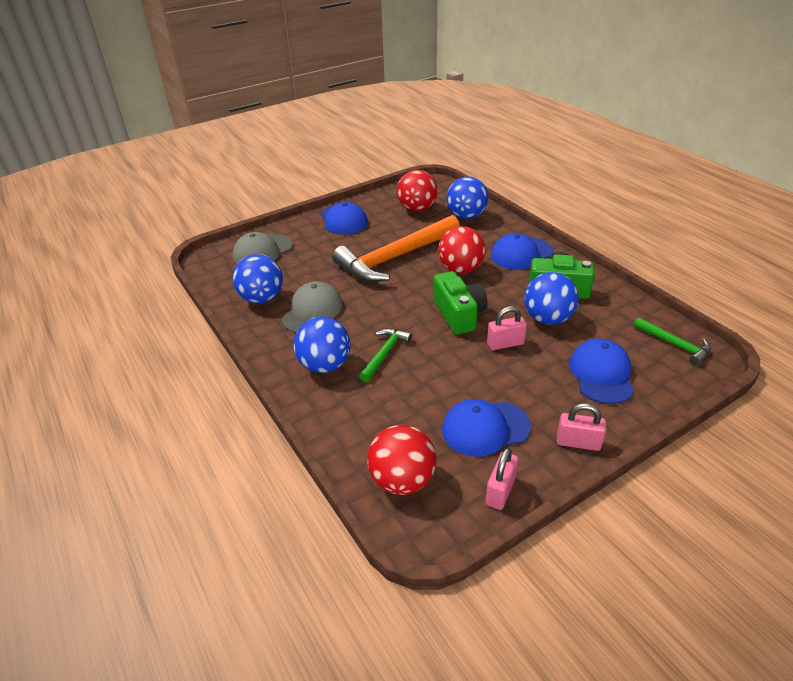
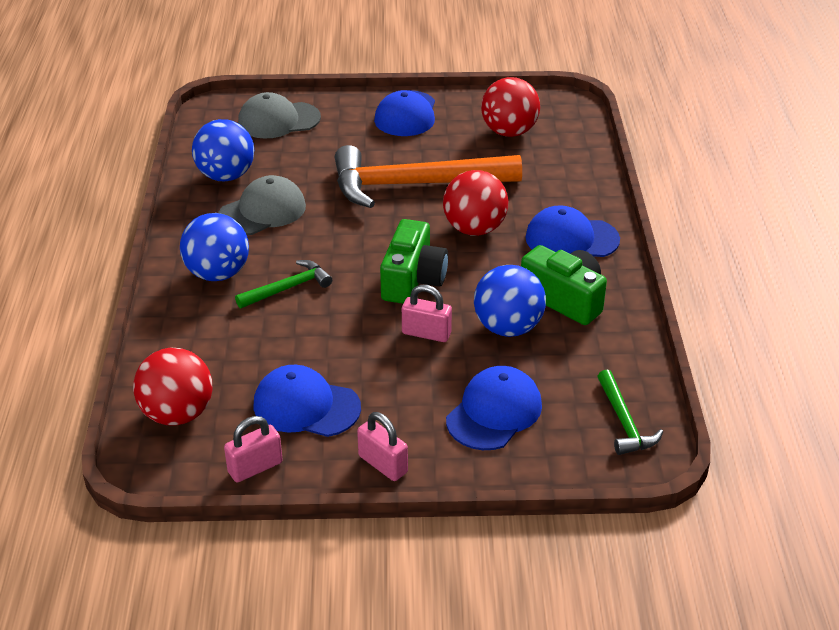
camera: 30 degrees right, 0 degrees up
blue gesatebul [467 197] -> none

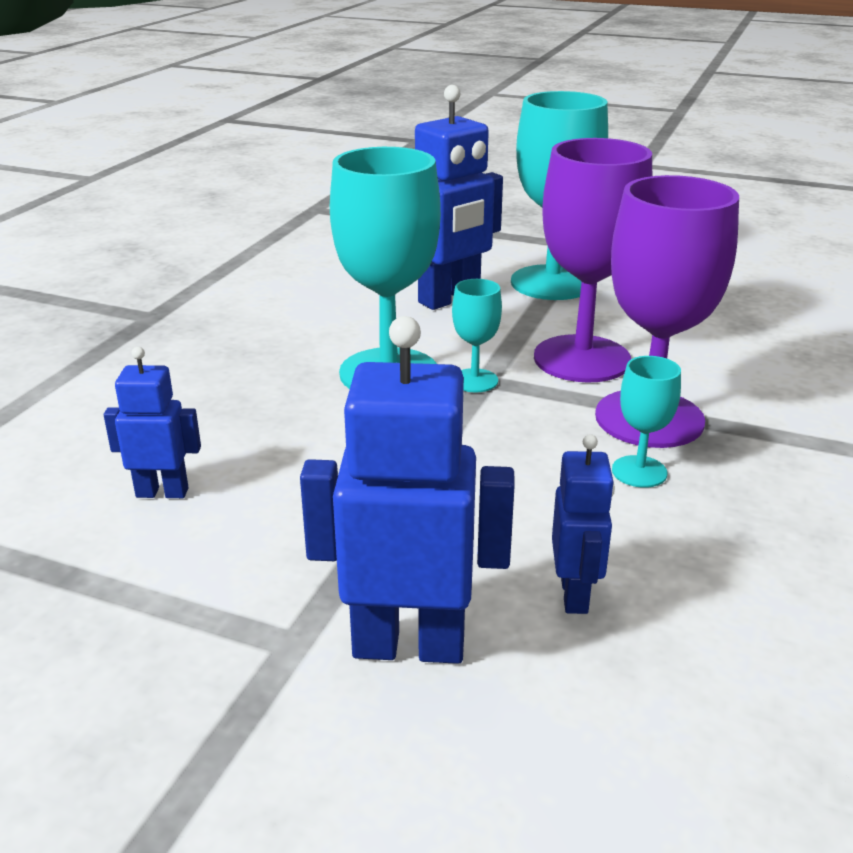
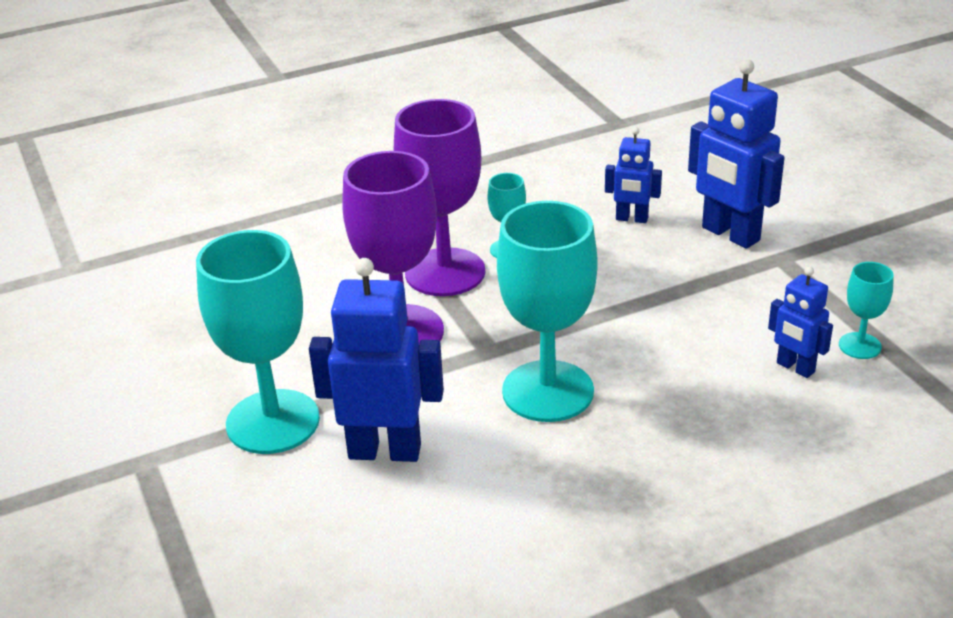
camera: 135 degrees left, 5 degrees up
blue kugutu [583 524] -> blue kugutu [633 175], 120 degrees counterclockwise
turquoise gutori [477 336] -> turquoise gutori [866 310], move

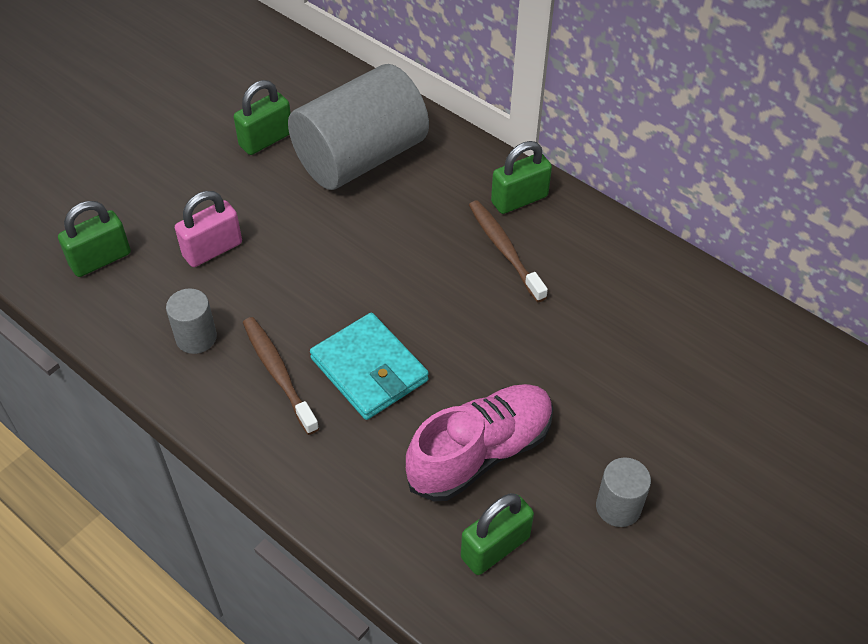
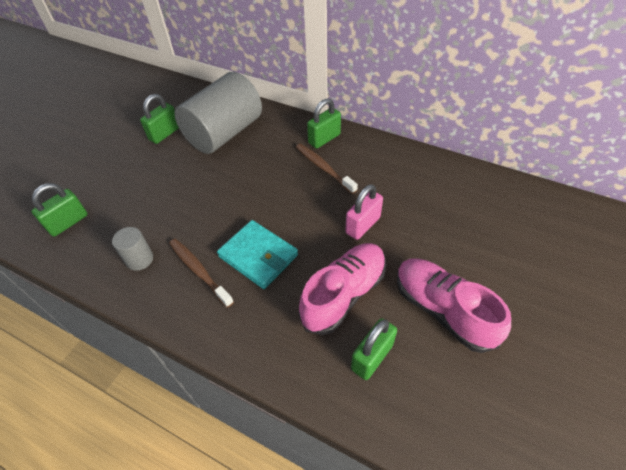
camera: 10 degrees left, 0 degrees up
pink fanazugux [208 229] -> pink fanazugux [364 212], move
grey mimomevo [623 492] -> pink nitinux [454 305]

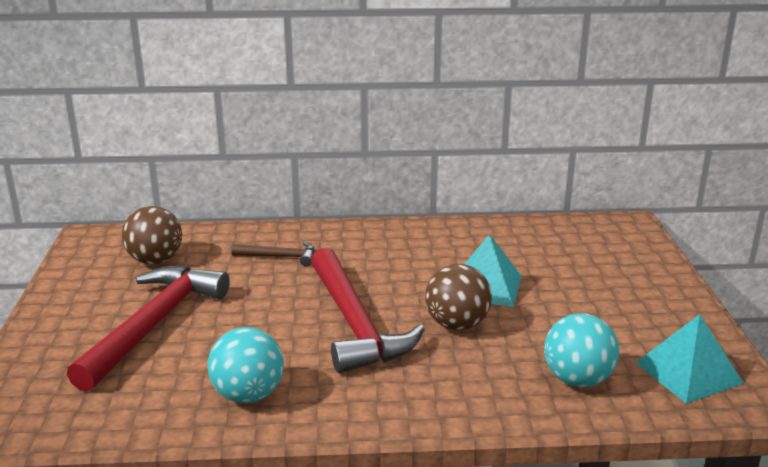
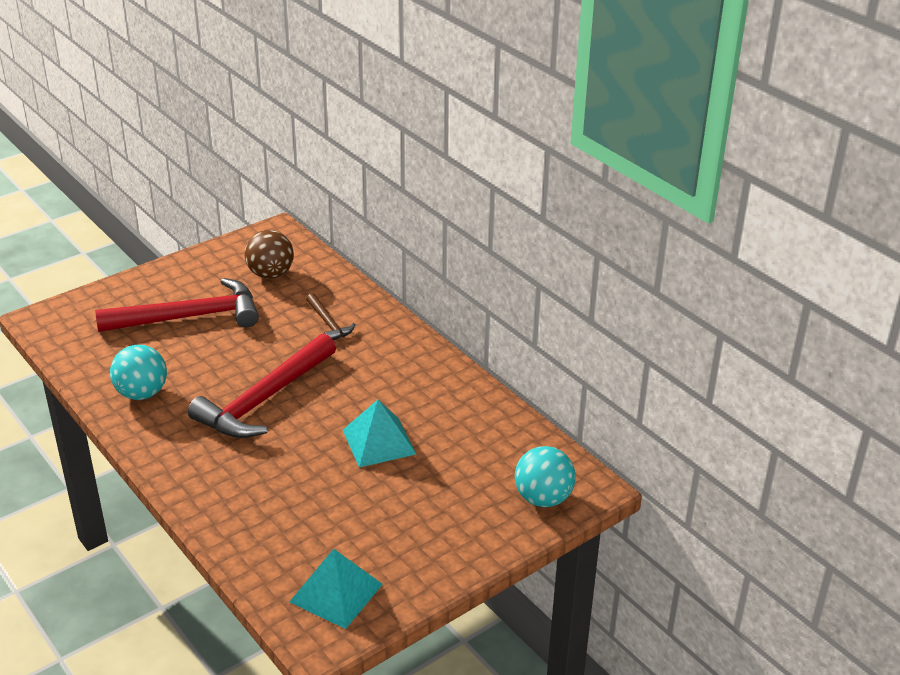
camera: 55 degrees right, 10 degrees up
turquoise gesatebul [581 350] -> turquoise gesatebul [545 476], move
brown gesatebul [458 297] -> none

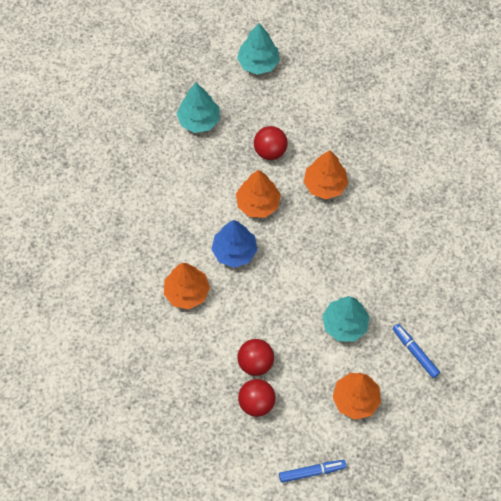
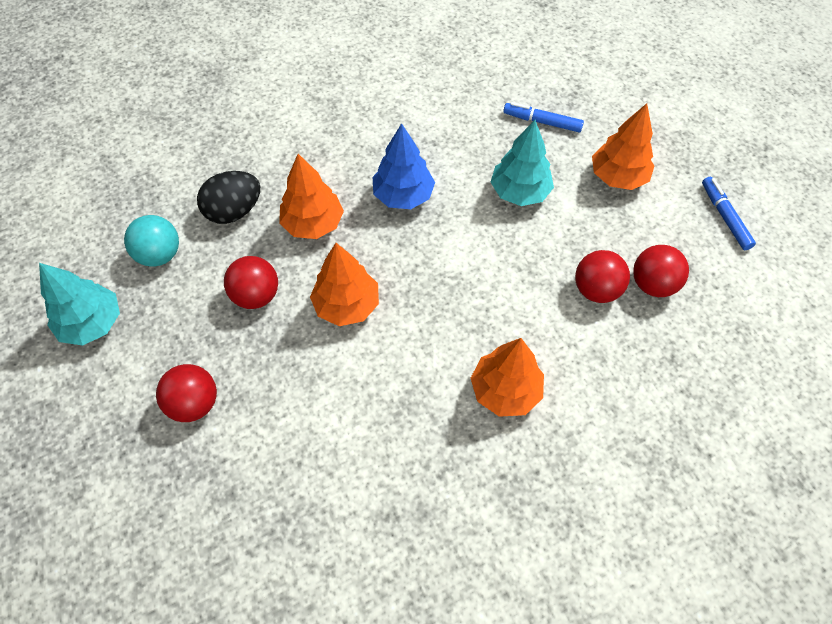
camera: 95 degrees left, 5 degrees down
none -> turquoise gesatebul [151 241]
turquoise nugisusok [198 108] -> red gesatebul [186 393]
none -> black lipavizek [228 197]
blue nugisusok [234 244] -> blue nugisusok [404 166], move
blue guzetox [416 351] -> blue guzetox [544 117], 60 degrees clockwise

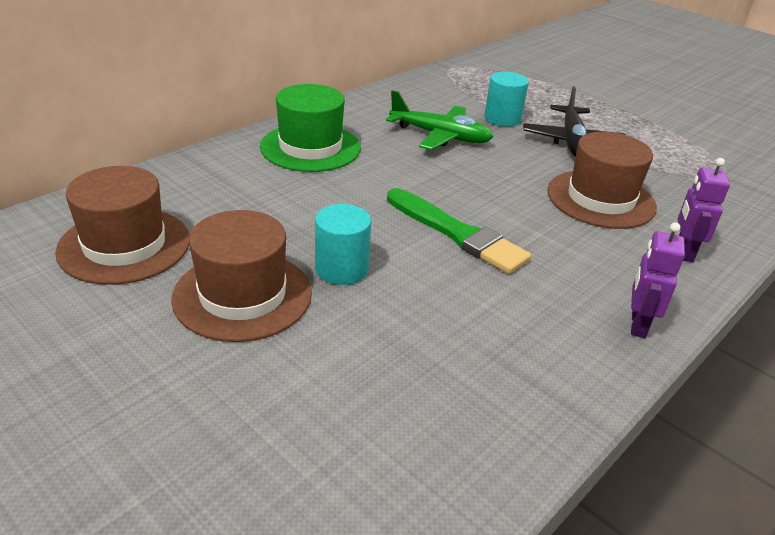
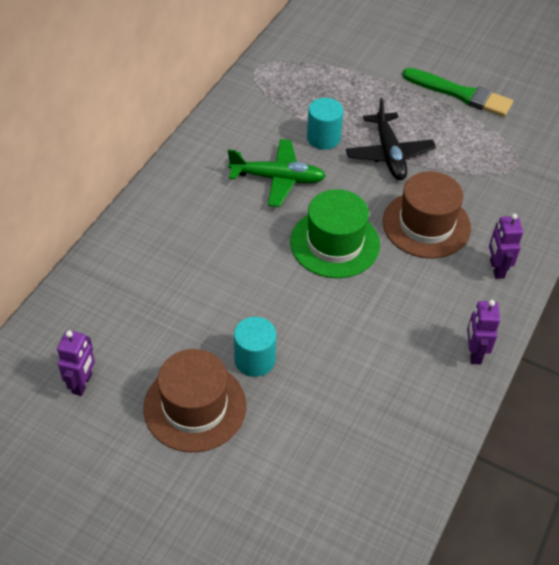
camera: 15 degrees left, 15 degrees up
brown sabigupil [122 225] -> purple kugutu [76 363]
green sabigupil [310 128] -> green sabigupil [335 233], move
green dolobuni [459 231] -> green dolobuni [458 92], move

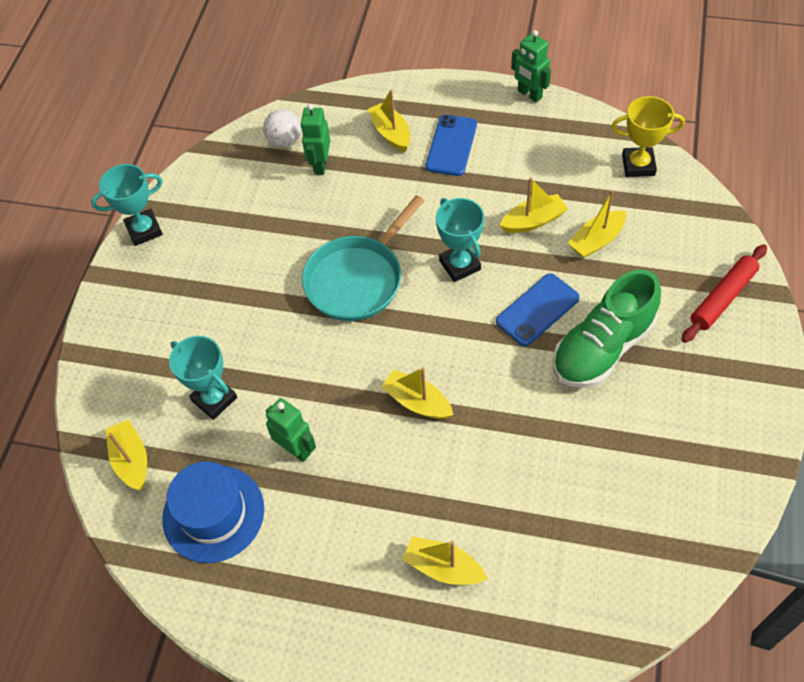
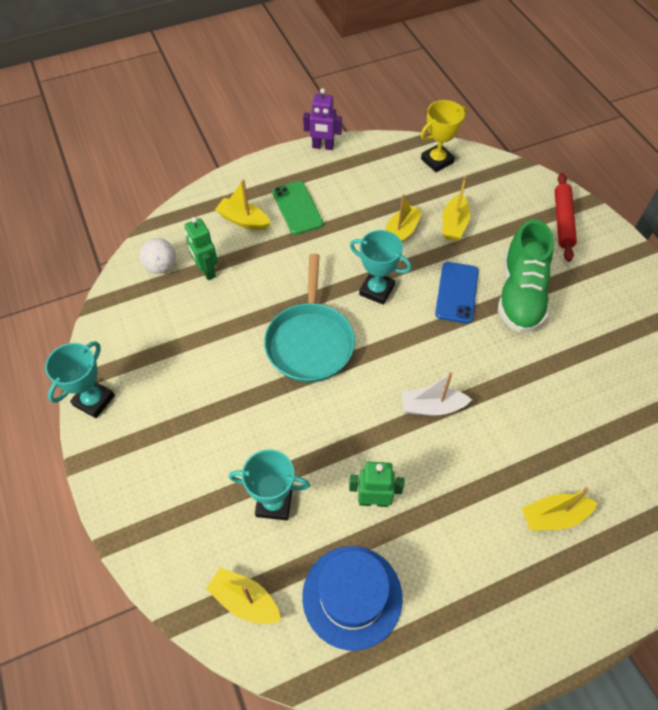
camera: 40 degrees left, 0 degrees up
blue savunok [451 145] -> green savunok [297 208]
green kugutu [531 66] -> purple kugutu [322 119]
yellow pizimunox [417 393] -> white pizimunox [437 394]

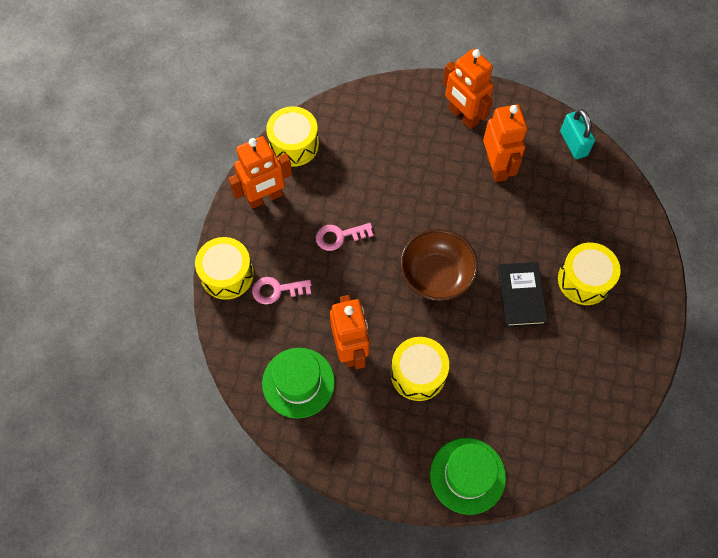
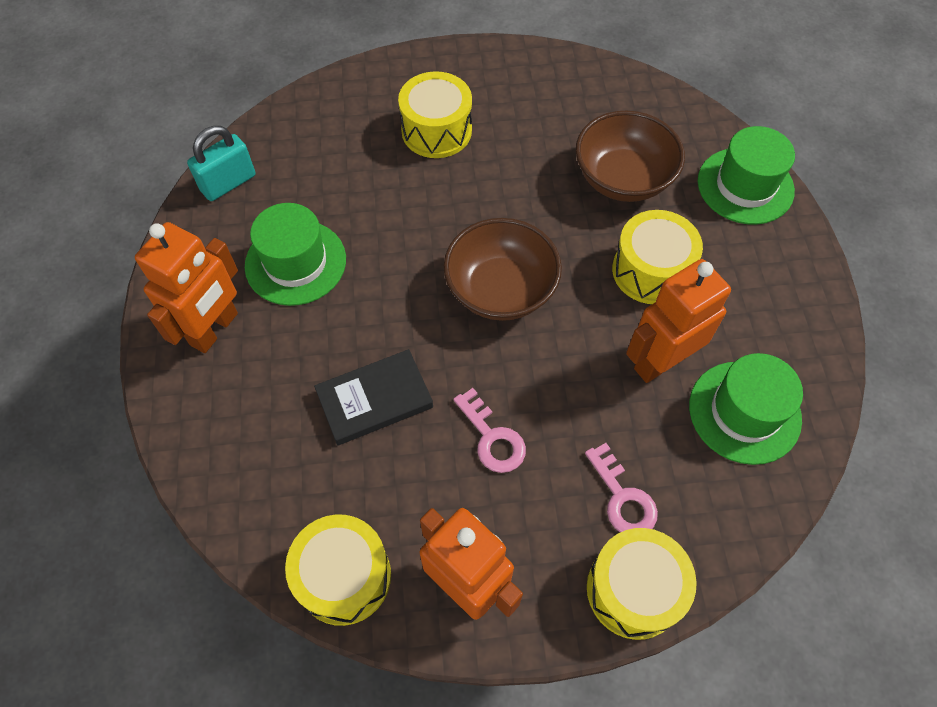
camera: 110 degrees left, 5 degrees down
orange kugutu [505 143] -> green sabigupil [295 254]
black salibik [522 294] -> black salibik [373 397], move
none -> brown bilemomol [630 156]

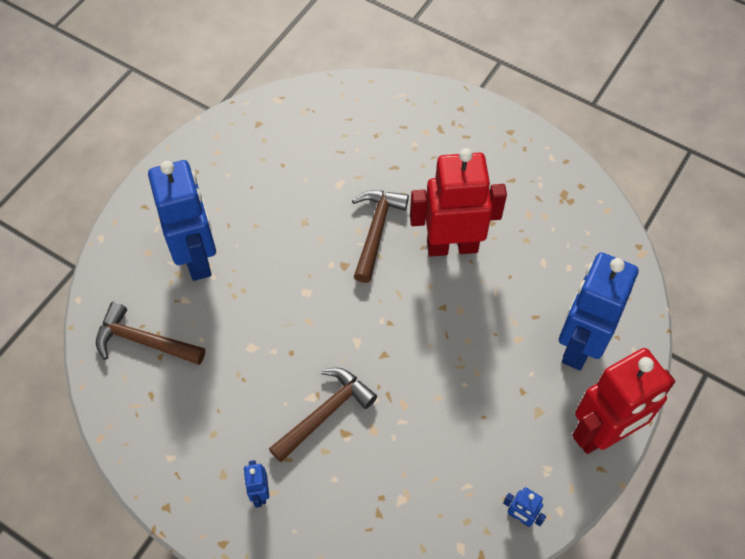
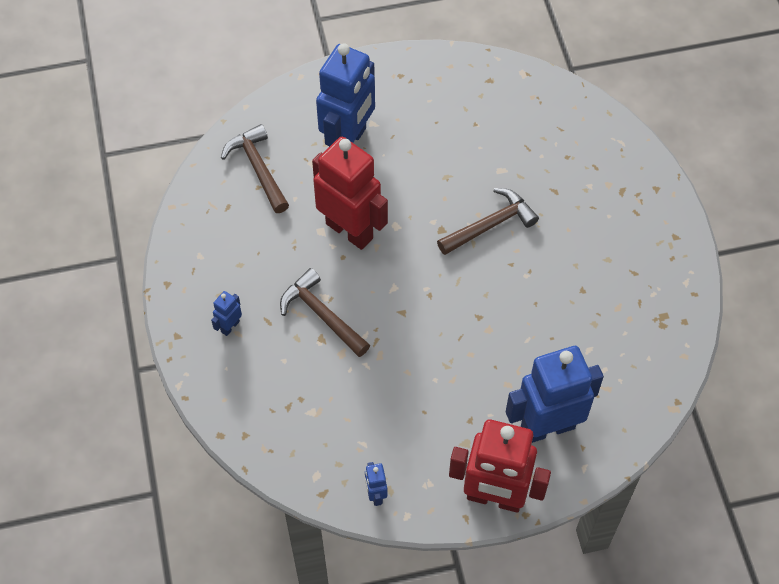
camera: 45 degrees right, 0 degrees up
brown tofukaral [323 415] -> brown tofukaral [325 312], 135 degrees counterclockwise
red kugutu [458 202] -> red kugutu [350 193], move

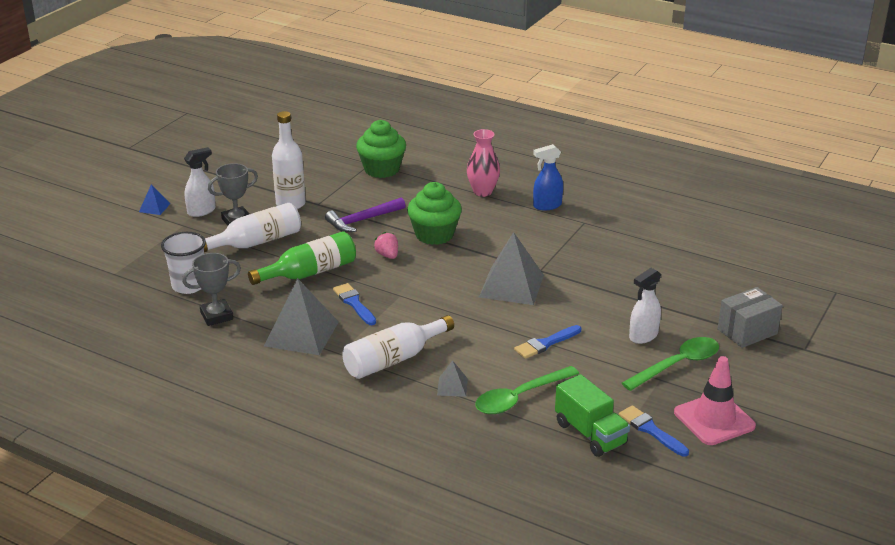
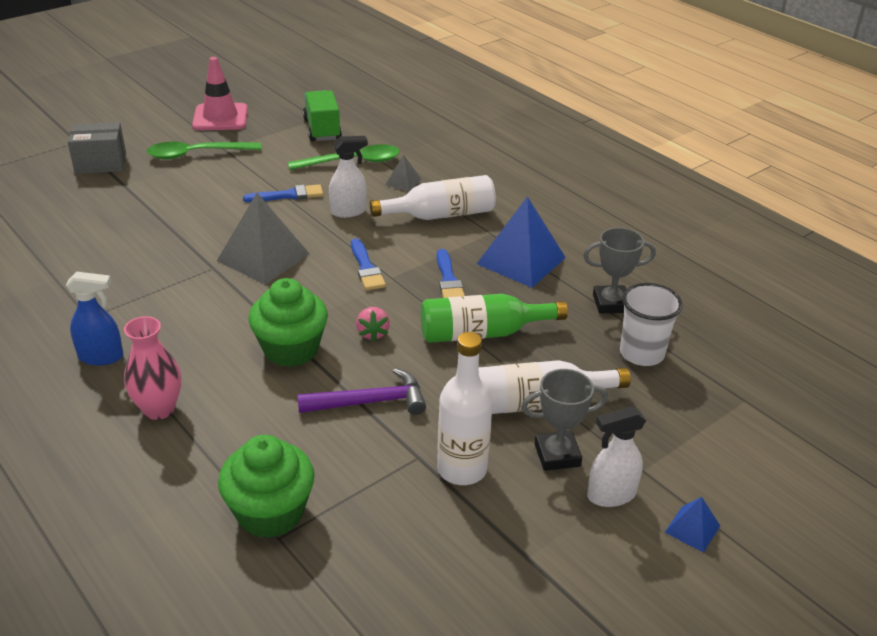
camera: 160 degrees left, 5 degrees up
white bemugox [645 306] -> white bemugox [348 177], move
blue dolobuni [654 431] -> blue dolobuni [368 264], move
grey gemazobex [301 316] -> blue gemazobex [521 242]

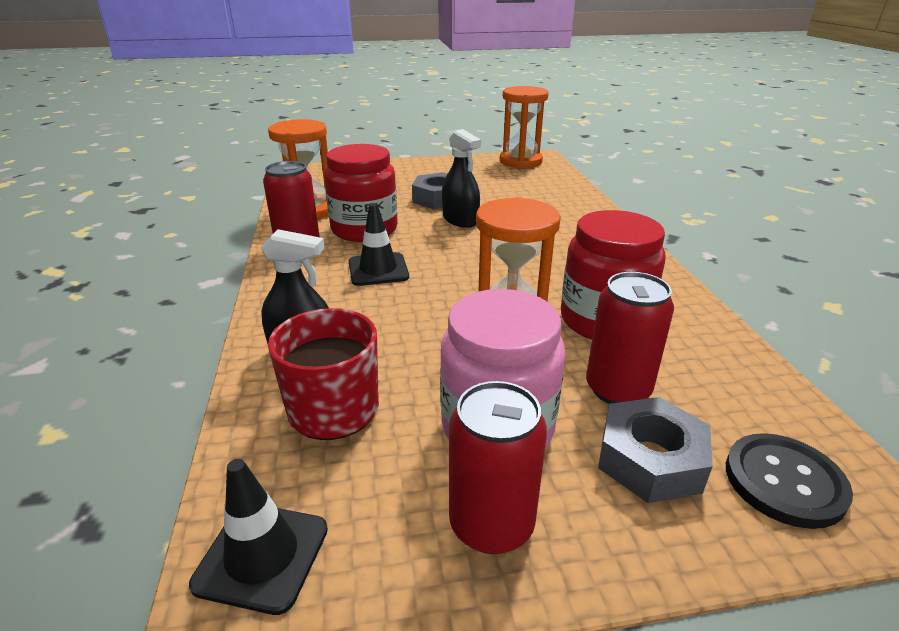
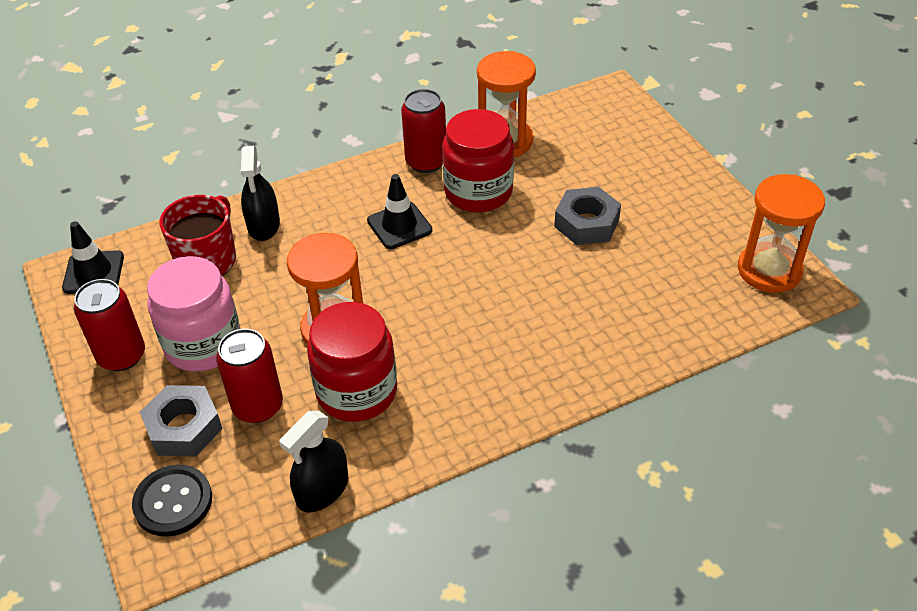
camera: 75 degrees right, 15 degrees up
black bemugox [461 178] -> black bemugox [313 461], move

